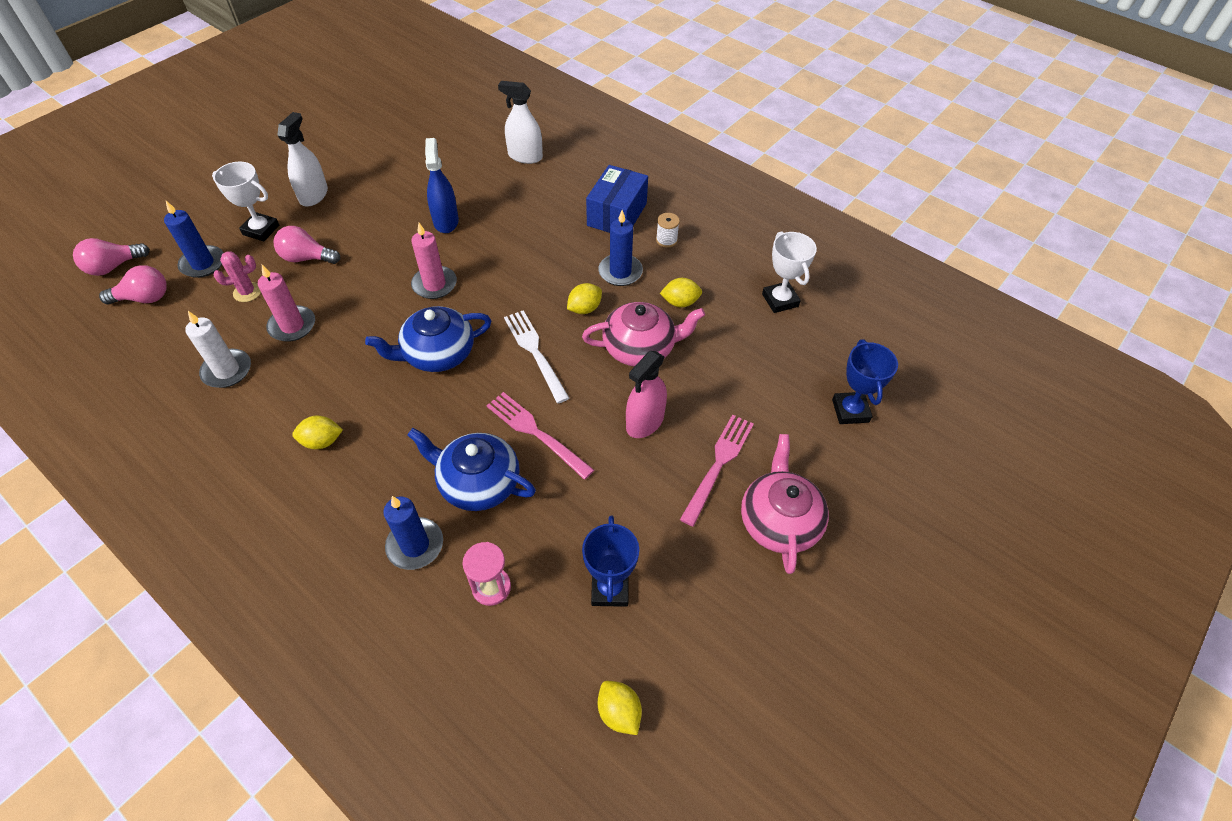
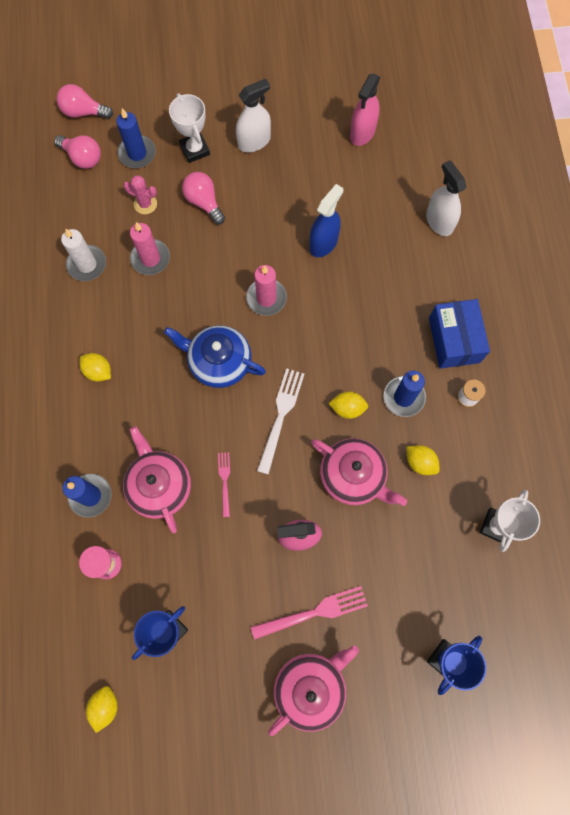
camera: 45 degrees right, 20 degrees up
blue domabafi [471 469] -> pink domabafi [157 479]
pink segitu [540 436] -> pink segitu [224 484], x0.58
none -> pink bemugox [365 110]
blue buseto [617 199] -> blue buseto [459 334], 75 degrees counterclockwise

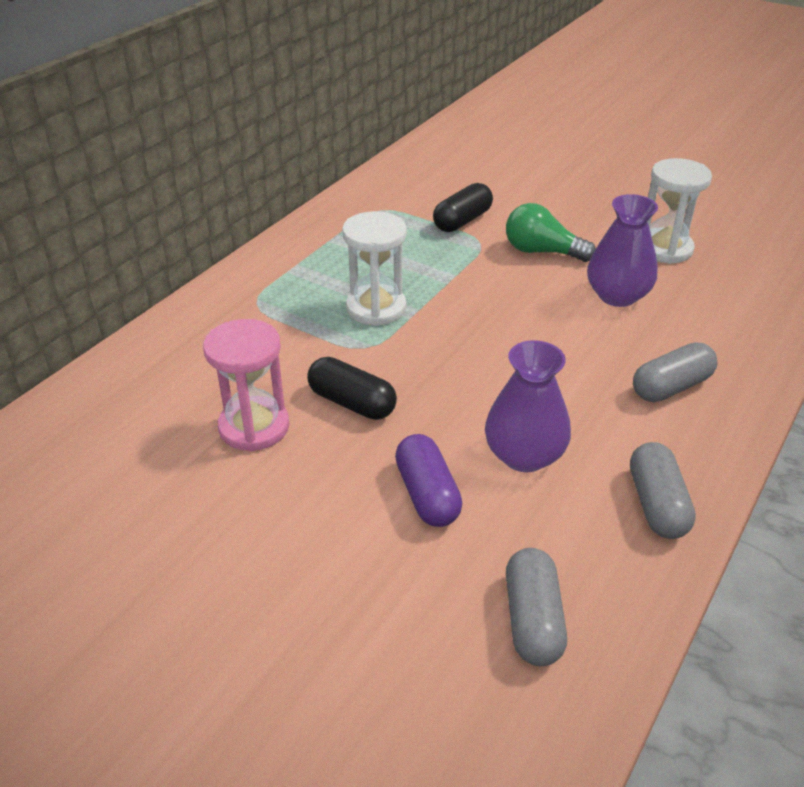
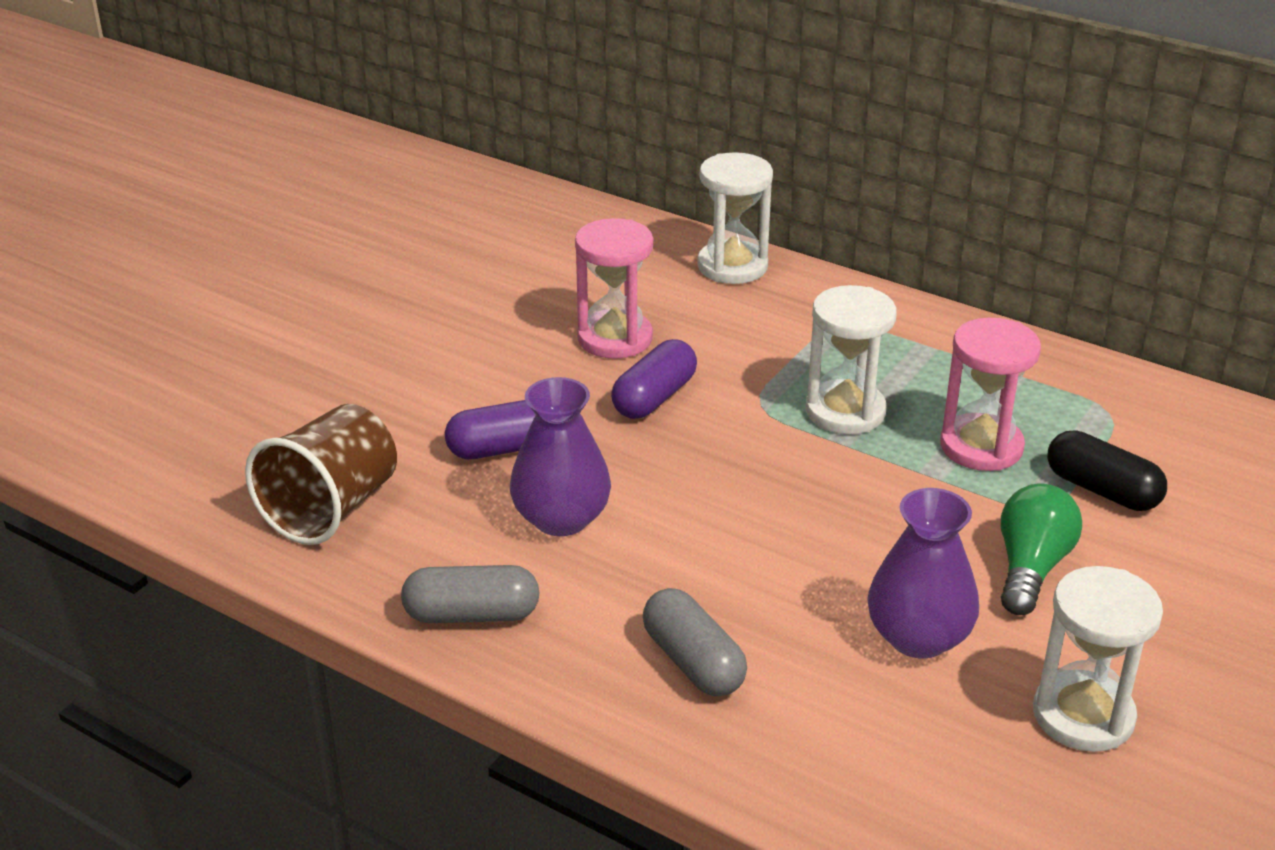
camera: 90 degrees right, 5 degrees down
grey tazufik [536 607] -> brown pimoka [321 474]
black tazufik [352 388] -> purple tazufik [654 379]
none -> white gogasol [735 218]
none -> pink gogasol [990 394]

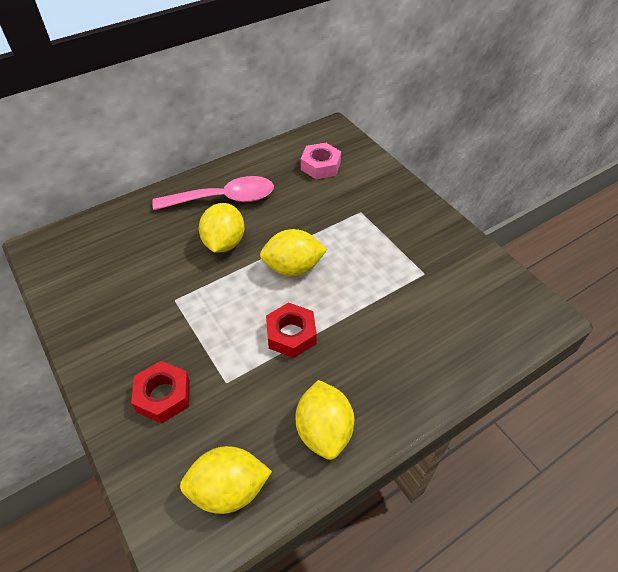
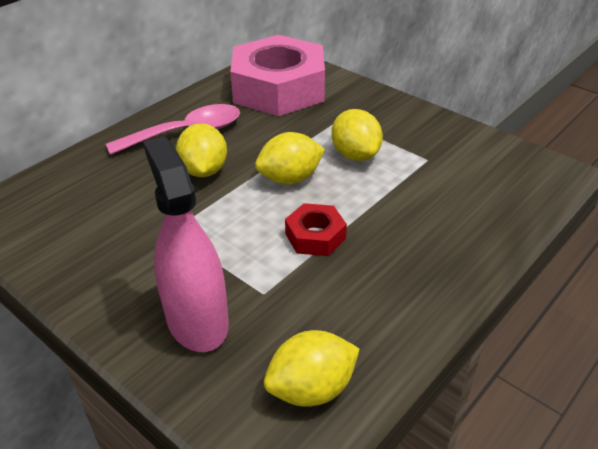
camera: 15 degrees left, 10 degrees down
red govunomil [160 392] -> pink bemugox [186 244]
pink govunomil [321 161] -> pink govunomil [277 75], x2.25
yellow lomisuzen [324 420] -> yellow lomisuzen [357 135], move

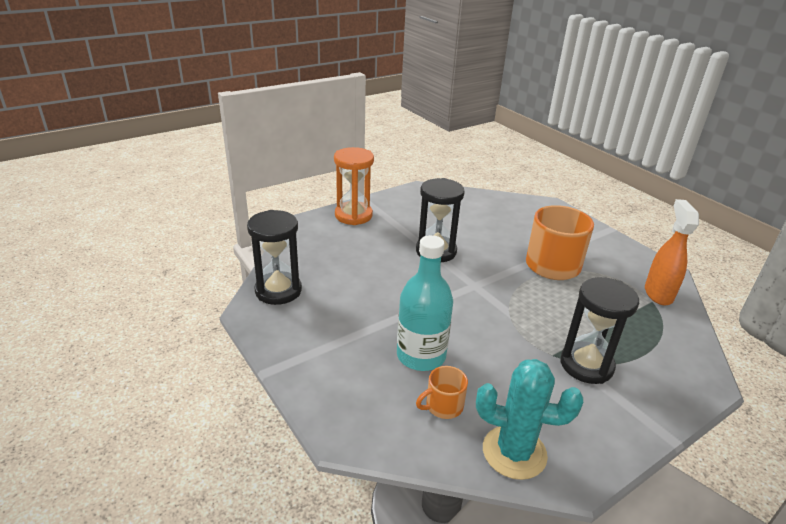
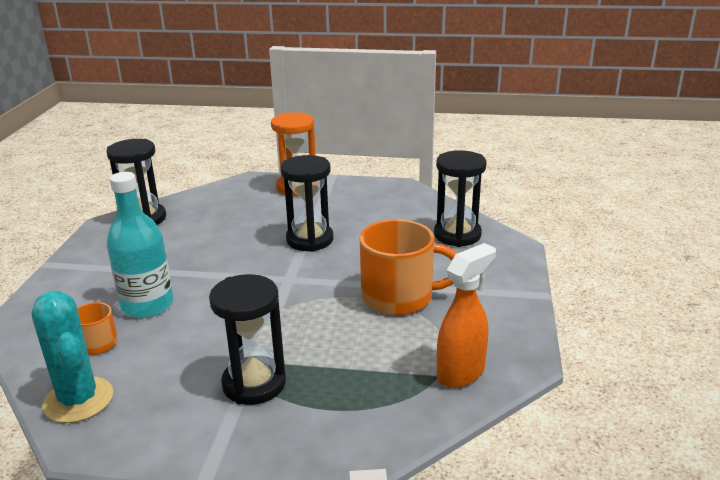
camera: 45 degrees right, 5 degrees down
none -> black gogasol [460 198]

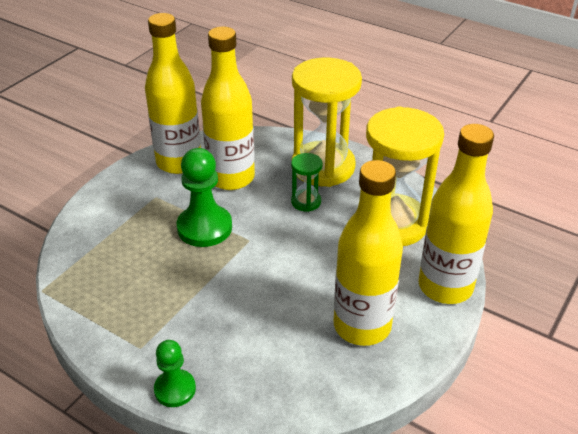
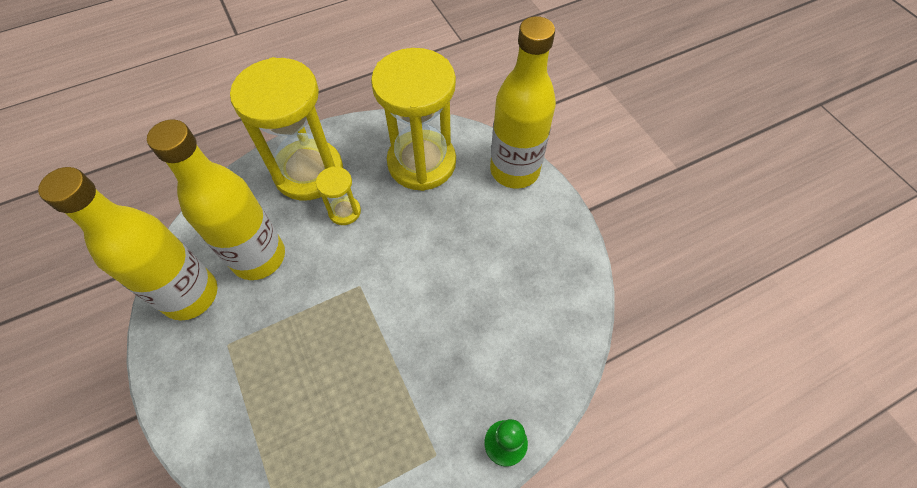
camera: 60 degrees left, 20 degrees up
green gogasol [307 182] -> yellow gogasol [338 195]
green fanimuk [204 197] -> none
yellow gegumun [368 253] -> none

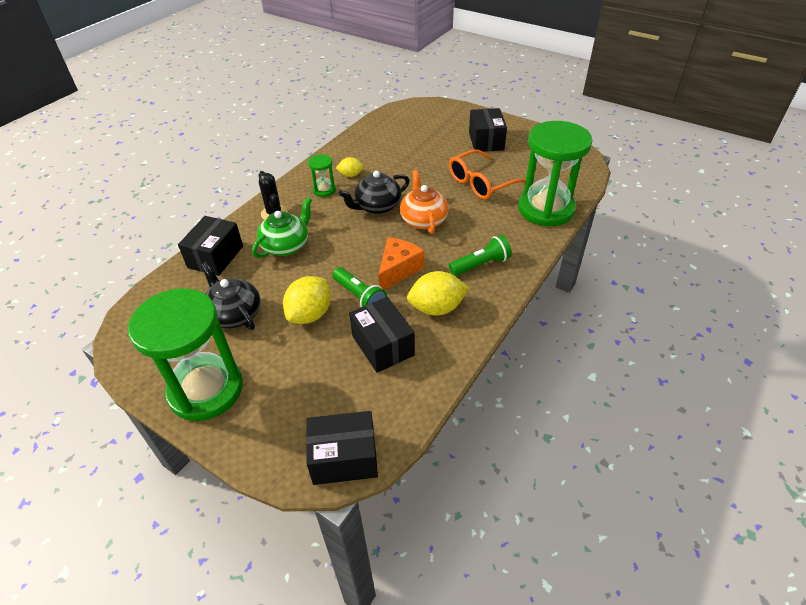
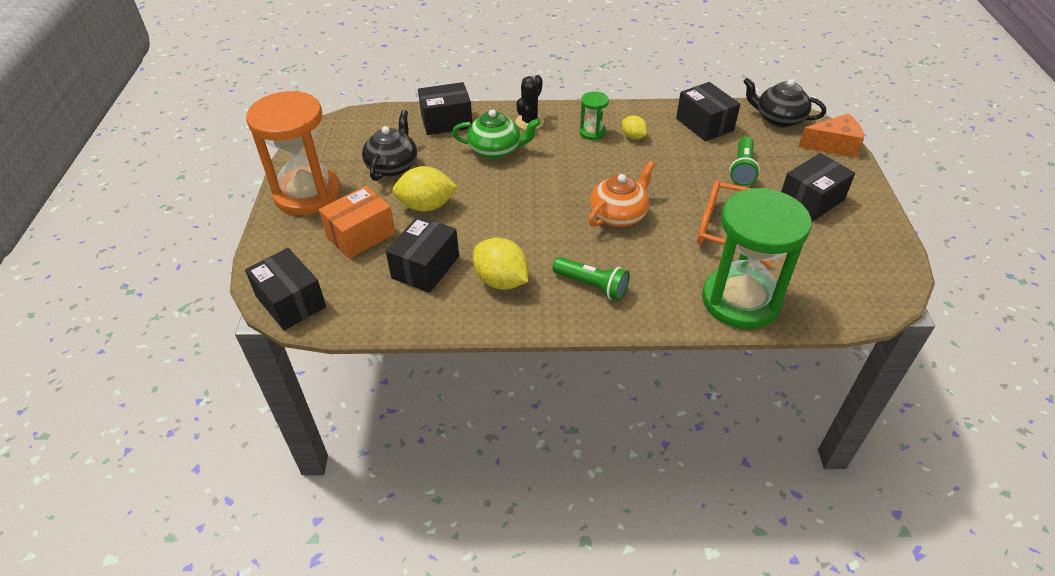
camera: 55 degrees right, 0 degrees up
green gogasol [185 354] -> orange gogasol [293 153]
none -> orange buseto [357 222]
none -> black buseto [708 111]
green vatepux [359 287] -> green vatepux [744 161], move
black domabafi [374 192] -> black domabafi [784 103], move
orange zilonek [401 263] -> orange zilonek [831 136], move

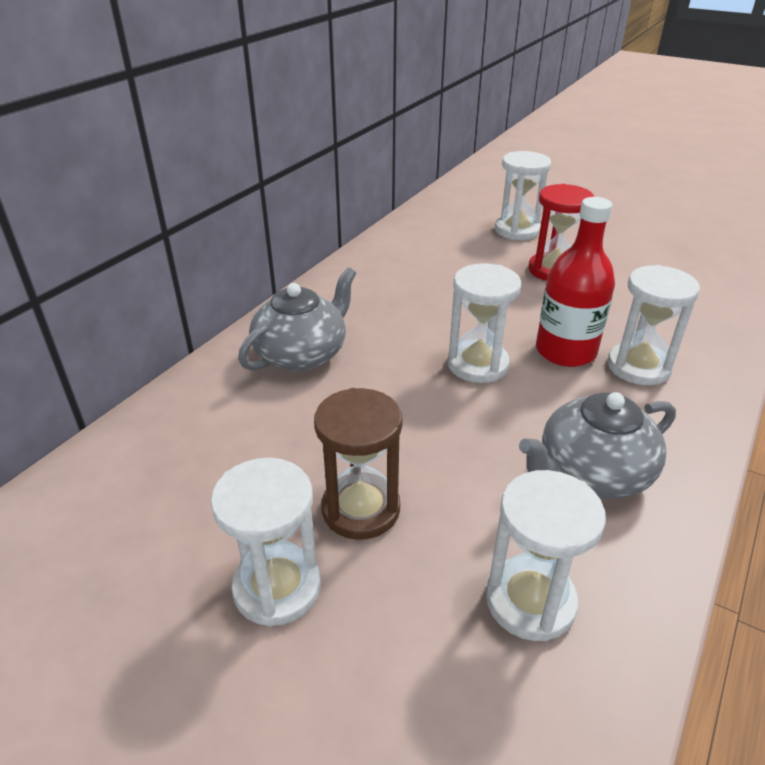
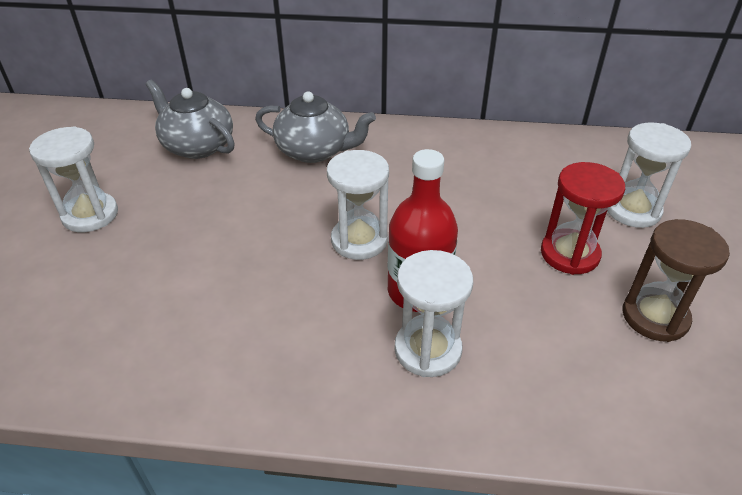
camera: 65 degrees right, 5 degrees up
grey domabafi [597 445] -> grey domabafi [190 119], move
brown gogasol [358 464] -> brown gogasol [676 280], move
white gogasol [546 555] -> none

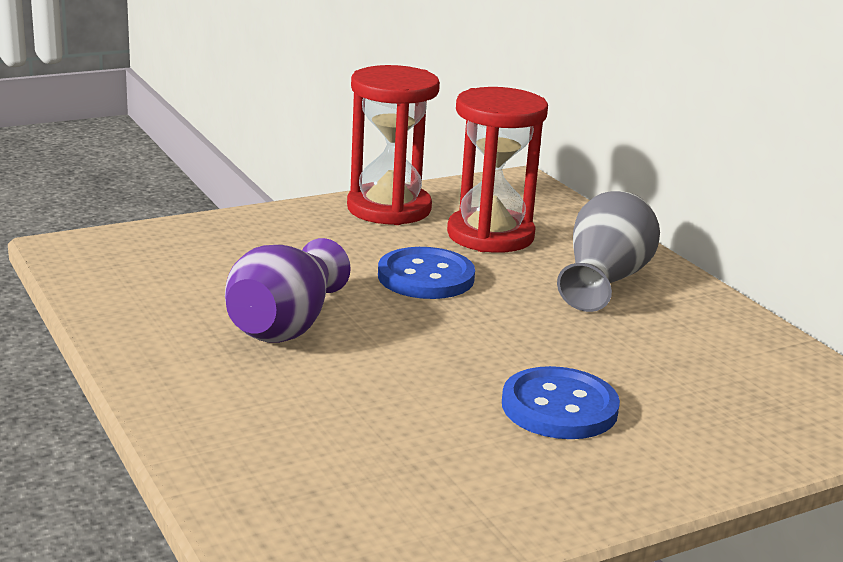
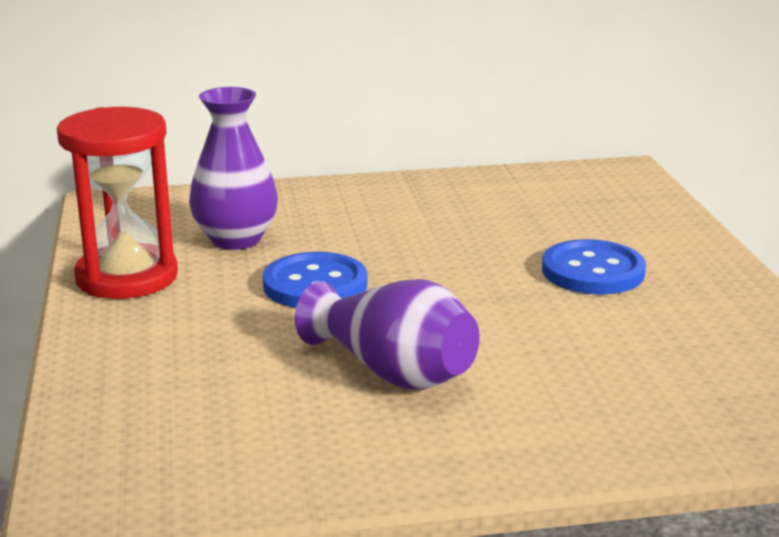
camera: 70 degrees left, 0 degrees up
red gogasol [497 170] -> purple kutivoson [233 168]
grey kutivoson [608 251] -> none

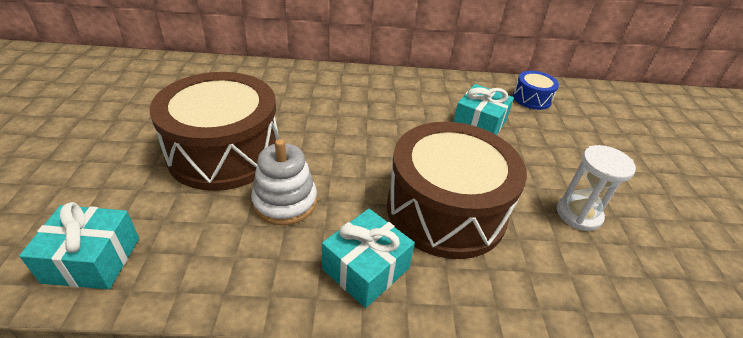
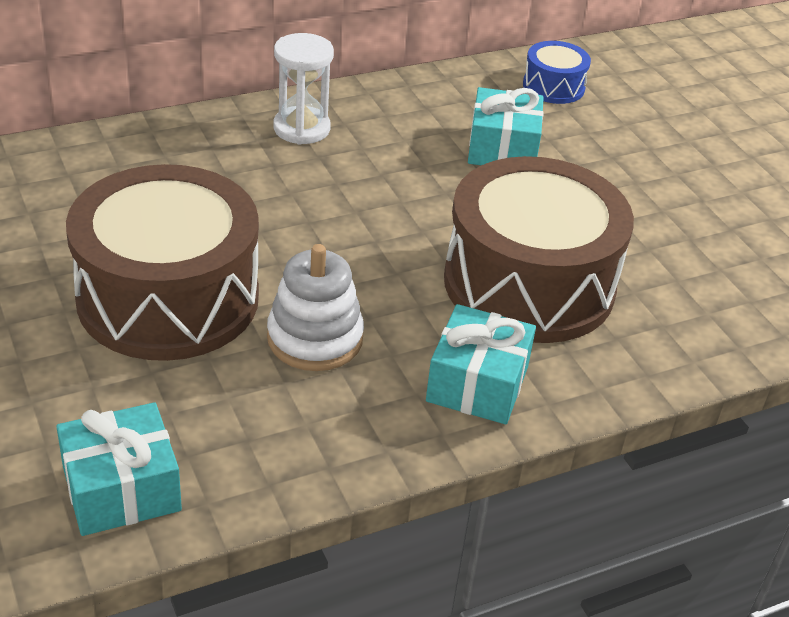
camera: 25 degrees left, 0 degrees up
white gogasol [596 188] -> white gogasol [304 89], move

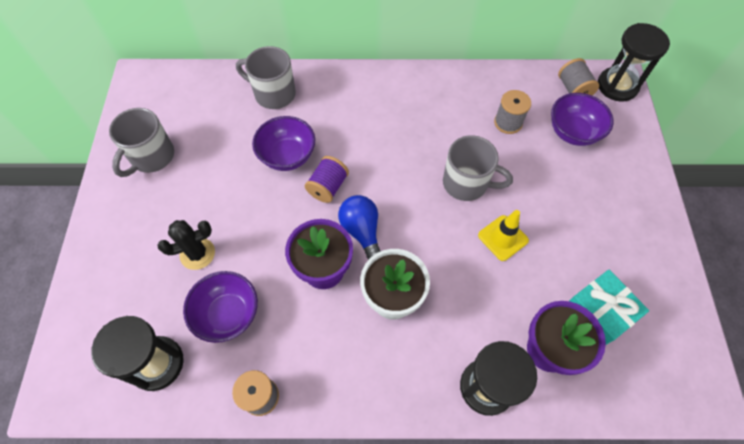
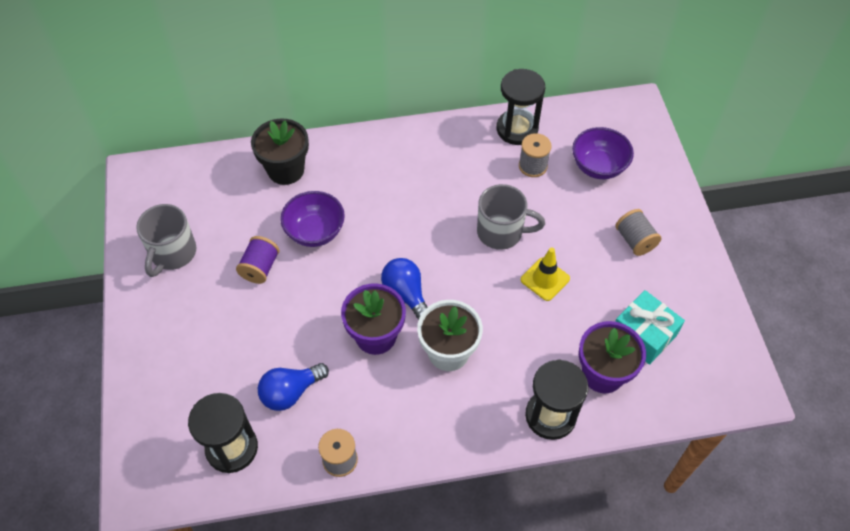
camera: 10 degrees left, 5 degrees down
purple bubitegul [327 179] -> purple bubitegul [258 260], move
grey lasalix [266 77] -> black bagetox [280 152]
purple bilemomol [220 307] -> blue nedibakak [293 387]
black gogasol [634 62] -> black gogasol [521 107], move
grey bubitegul [578 77] -> grey bubitegul [638 232], move
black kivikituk [186 245] -> none

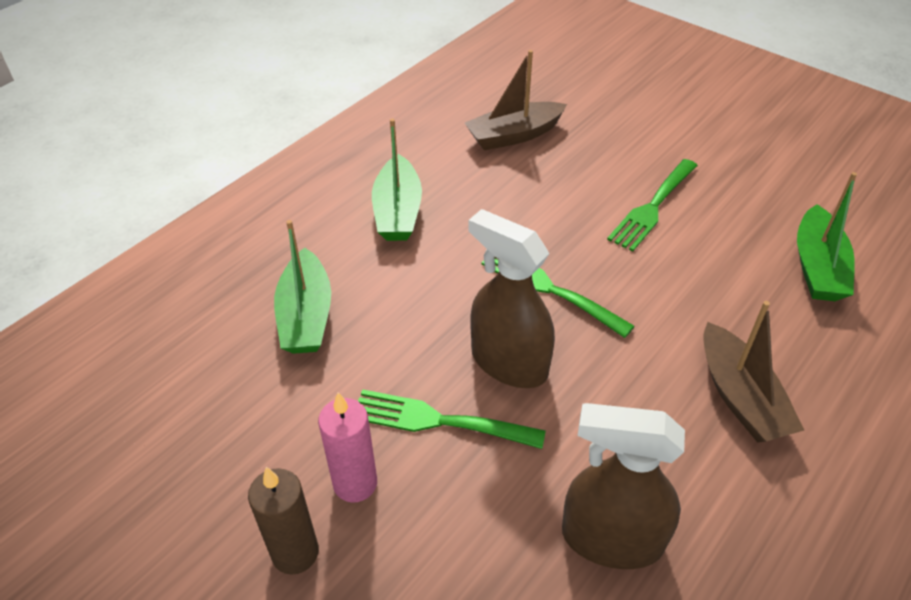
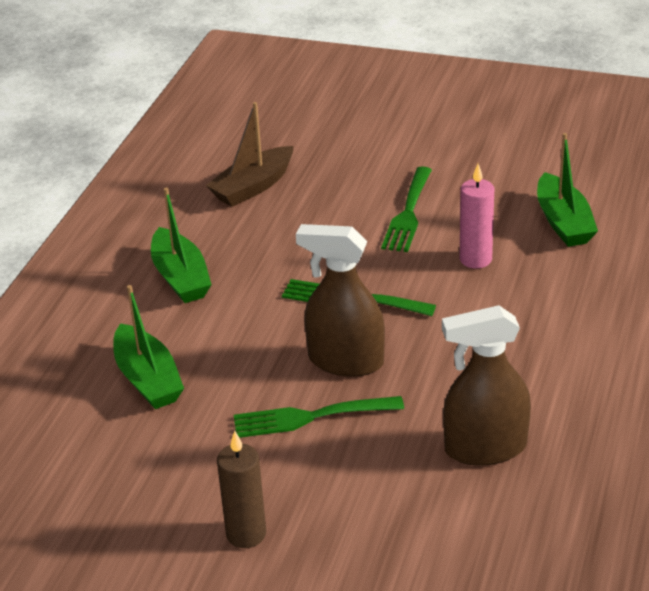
camera: 20 degrees left, 10 degrees down
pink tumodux [347 447] -> pink tumodux [477 216], move
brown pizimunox [753 372] -> none

